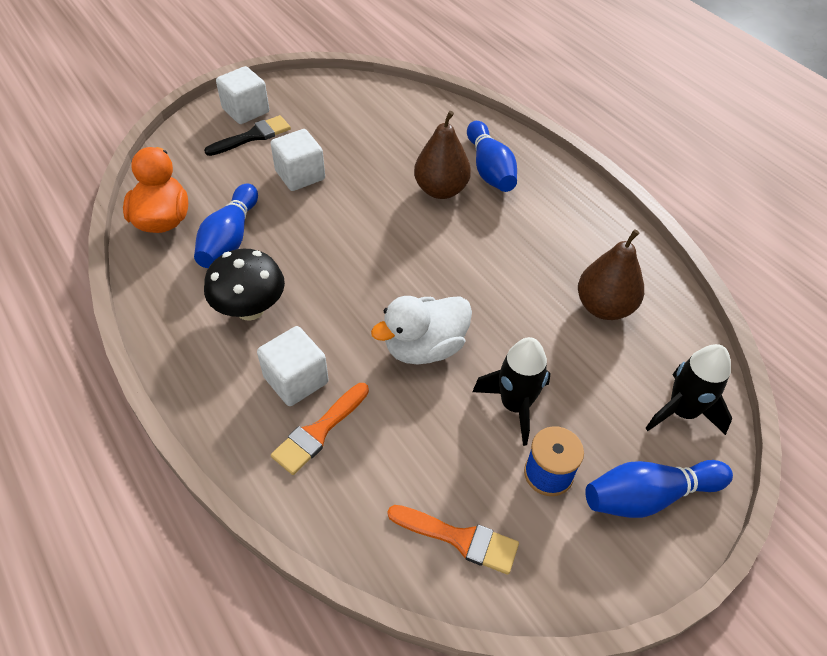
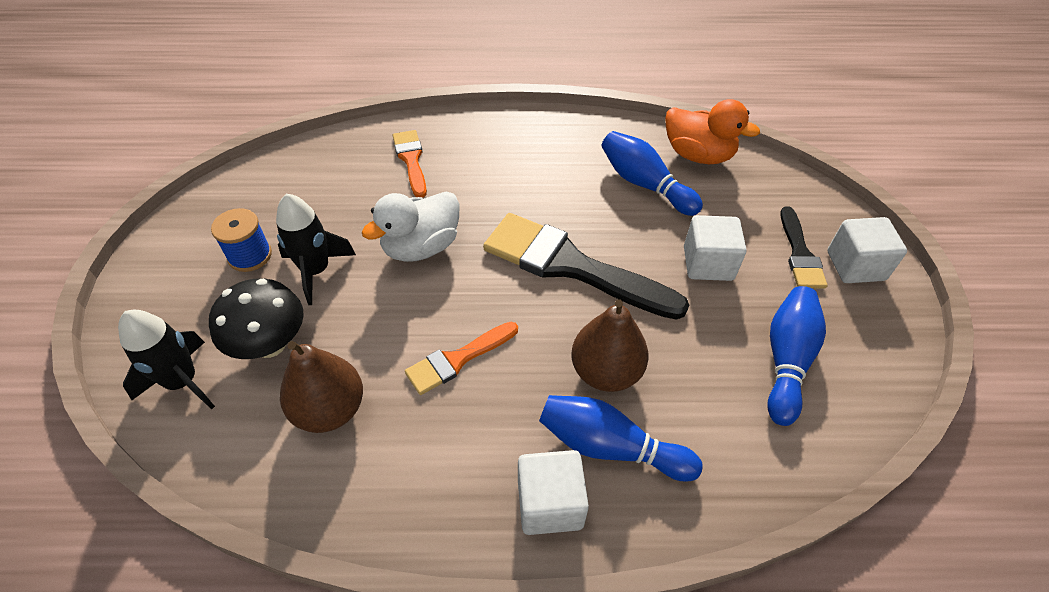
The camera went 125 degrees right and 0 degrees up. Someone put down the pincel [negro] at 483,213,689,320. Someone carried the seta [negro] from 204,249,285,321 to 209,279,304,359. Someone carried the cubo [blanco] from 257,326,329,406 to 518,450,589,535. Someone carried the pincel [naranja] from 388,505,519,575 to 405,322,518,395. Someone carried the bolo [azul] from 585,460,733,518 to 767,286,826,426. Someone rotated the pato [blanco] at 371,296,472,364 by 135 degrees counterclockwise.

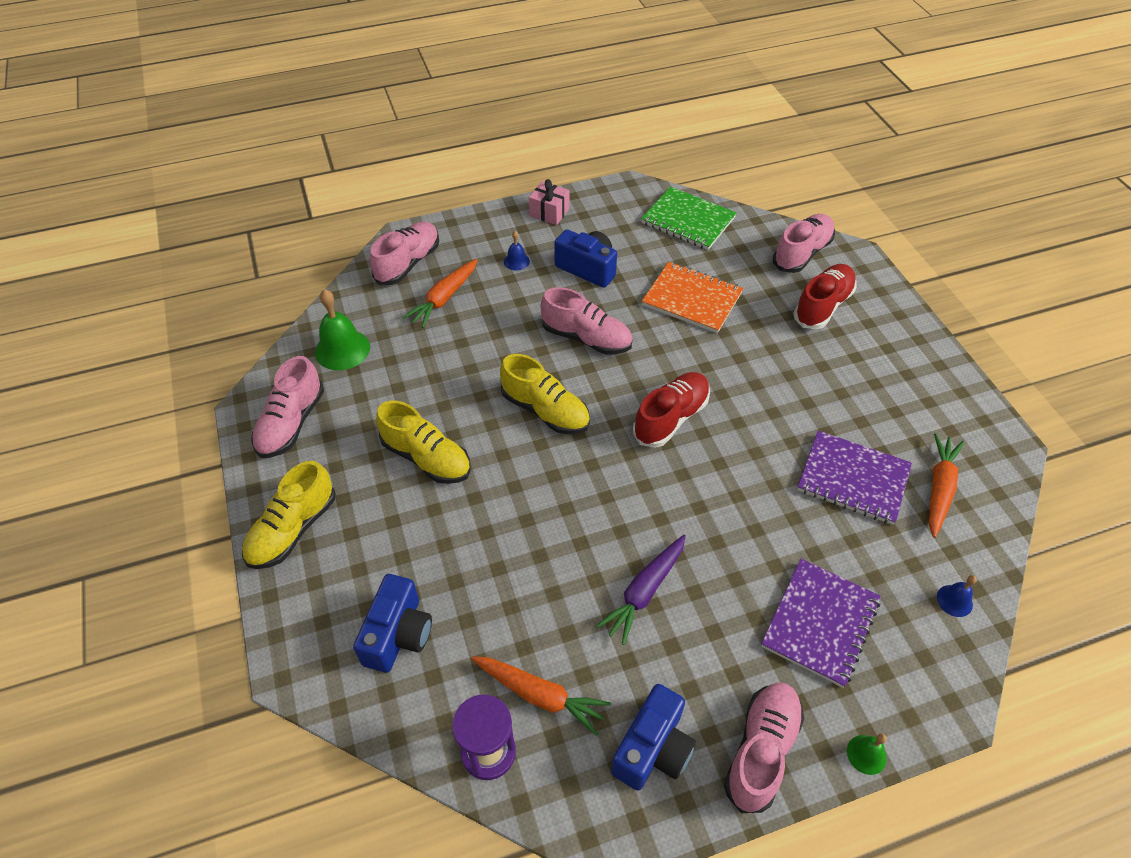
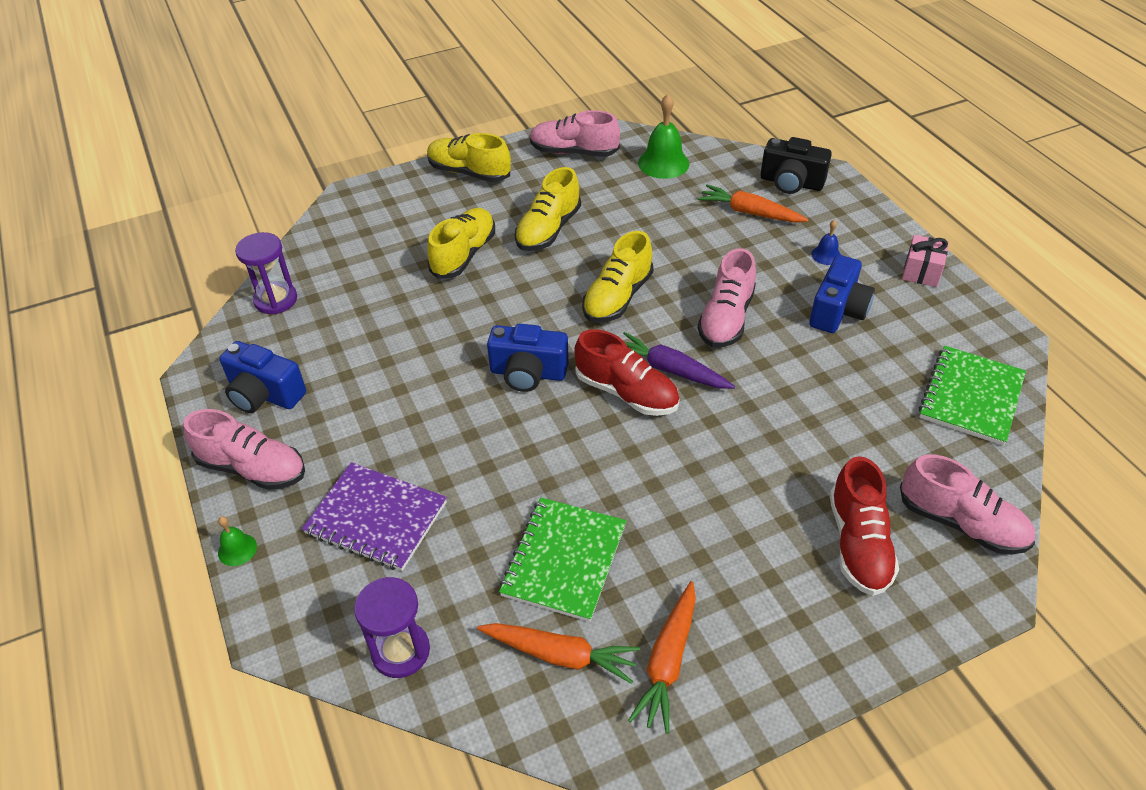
The camera went 85 degrees right and 5 degrees down. Someone took away the cuaderno [naranja] at 642,262,743,333. Someone put down the zapato [amarillo] at 427,208,495,279. Someone carried the cámara [azul] from 353,574,432,673 to 487,323,569,392. Someone carried the zanahoria [naranja] from 471,657,611,736 to 628,581,696,734. Someone carried the zanahoria [morado] from 596,535,686,645 to 623,332,735,389. Someone swapped the zapato [rosa] at 370,222,439,285 for the cámara [negro] at 760,137,832,194. Someone swapped the campana [azul] at 937,575,977,617 for the reloj de arena [morado] at 354,577,430,678. Someone repainted the cuaderno [morado] at 797,431,912,525, which became the cuaderno [verde] at 499,498,626,622. Someone rotated the zapato [rojo] at 793,264,857,329 by 60 degrees clockwise.

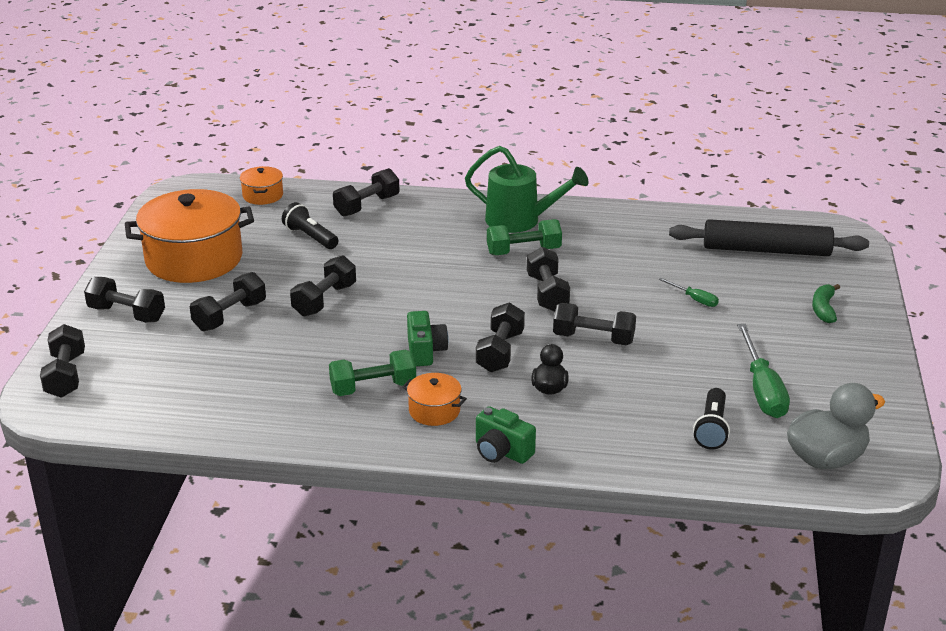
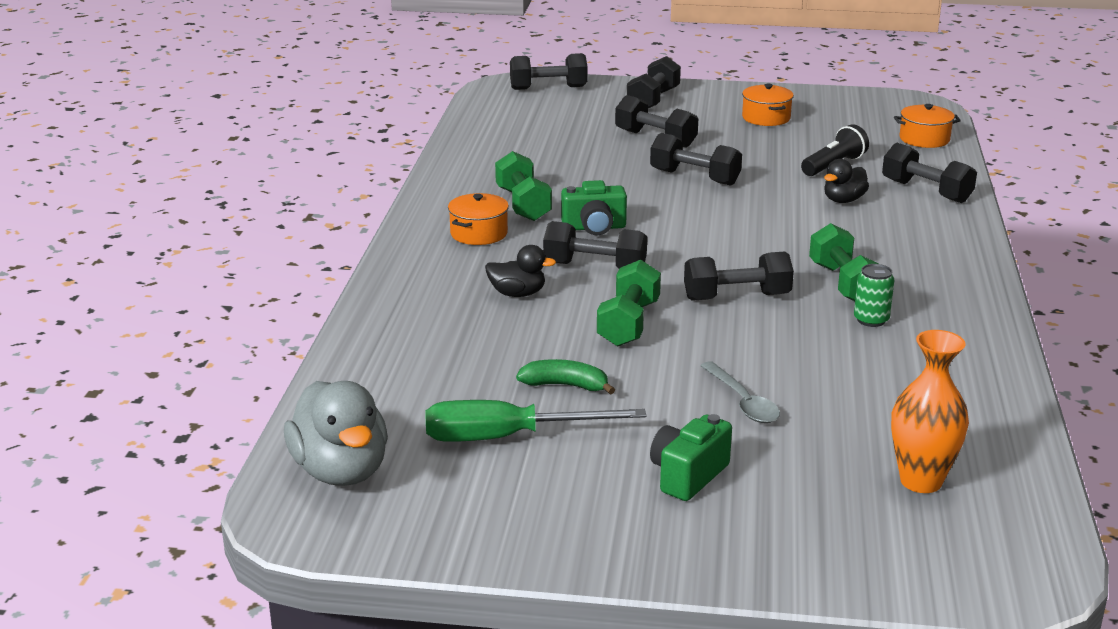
The camera went 90 degrees right and 5 degrees down. Someone took away the regadera [verde] at 465,146,589,233. Someone took away the lámpara de mano [negro] at 693,388,730,450. Someone put down the pato [negro] at 824,159,869,203. Someone put down the lata [verde] at 854,264,894,327. Someone carried the cámara [verde] from 476,406,536,464 to 650,414,732,501. Someone carried the plátano [verde] from 812,284,840,323 to 516,359,615,395. Someone swapped the destornillador [verde] at 658,278,719,307 for the cuchara [gris] at 700,361,780,423. Someone swapped the rodillo [negro] at 669,219,869,256 for the florero [naranja] at 891,330,969,493. Someone repainted the mancuerna [negro] at 553,303,636,345, which became the mancuerna [verde] at 597,260,661,347. Someone scaled the olla [naranja] at 125,189,254,283 by 0.45.

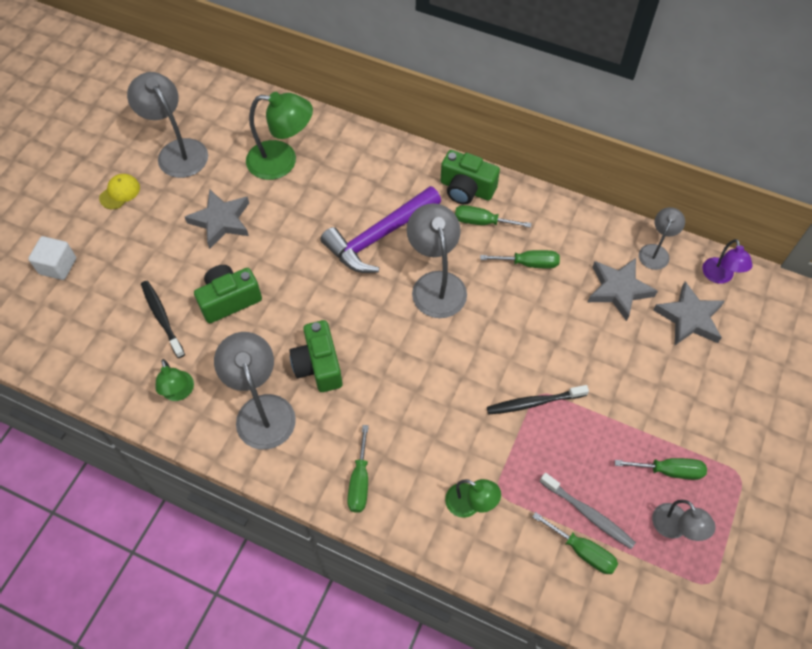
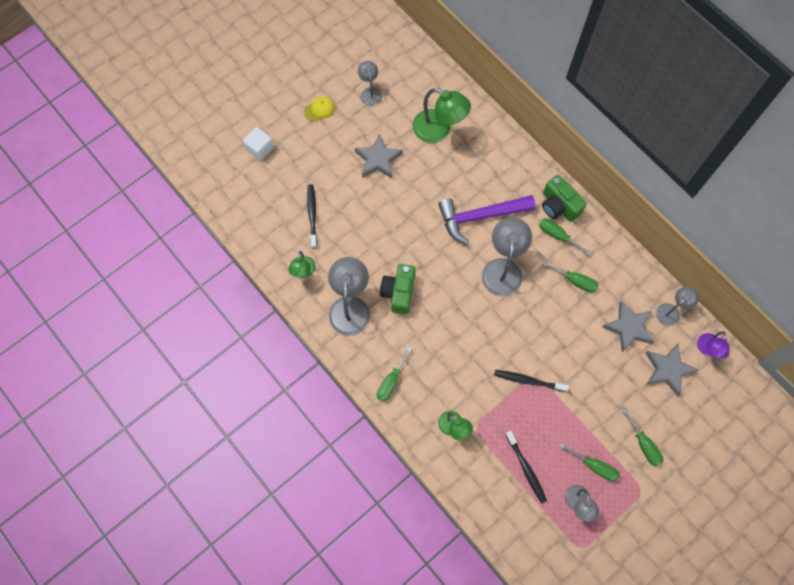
The camera went 25 degrees right and 10 degrees up. Someone took away the cámara [verde] at 194,265,262,323. Someone carried the destornillador [verde] from 532,512,618,574 to 622,408,663,466. Someone repainted the cepillo de dientes [gris] at 540,473,636,549, which became the cepillo de dientes [negro] at 505,431,547,503. Someone scaled the lámpara [gris] at 127,72,208,178 by 0.57.

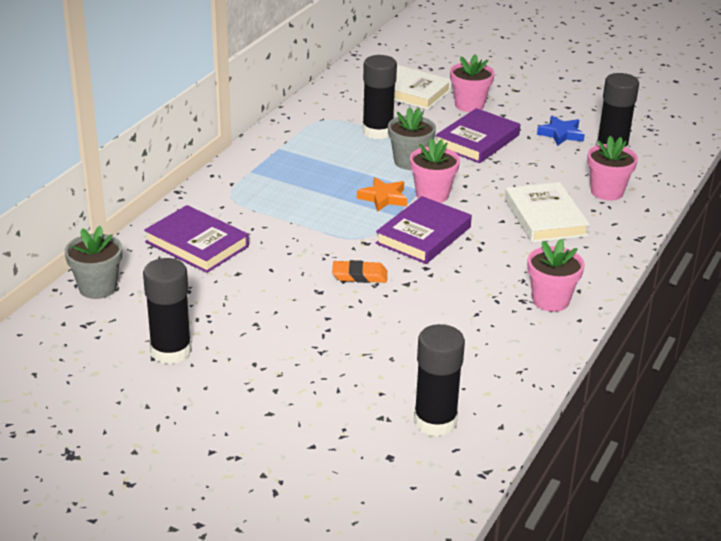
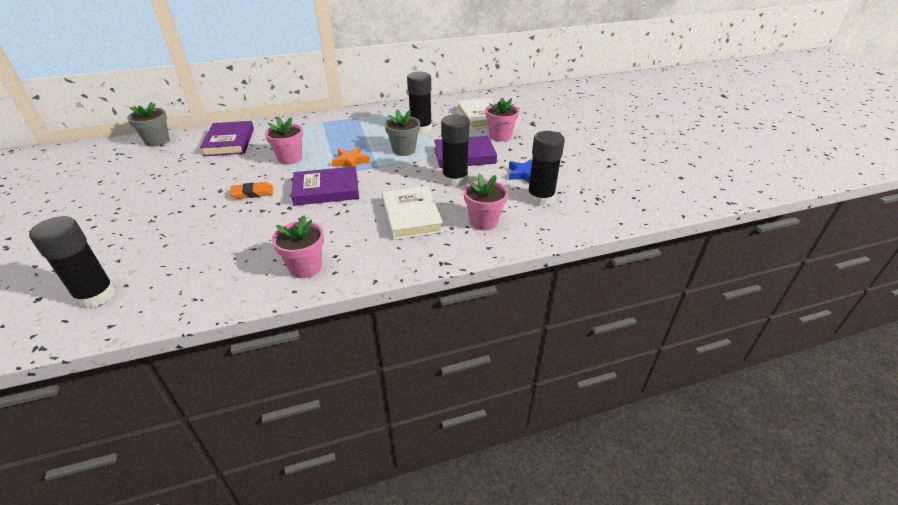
The camera went 45 degrees right and 5 degrees up. Someone carried the barra de pegamento [negro] from 143,258,192,365 to 441,115,470,187. Someone carried the maceta [rosa] from 410,138,460,203 to 265,117,303,165. Someone rotated the goma de borrar [naranja] at 332,260,387,283 by 60 degrees counterclockwise. Someone rotated the libro [blanco] at 505,182,590,243 by 45 degrees counterclockwise.

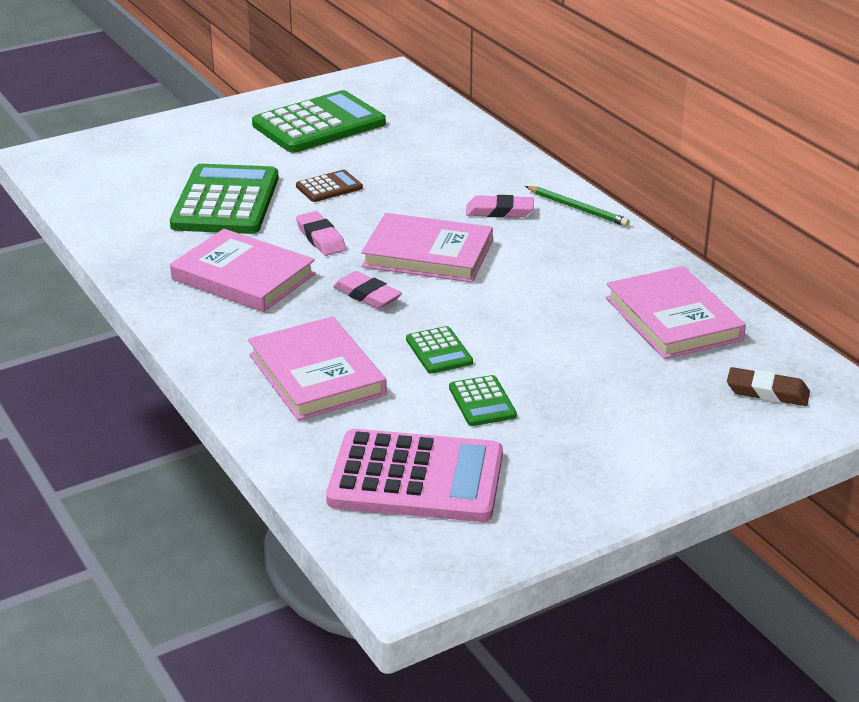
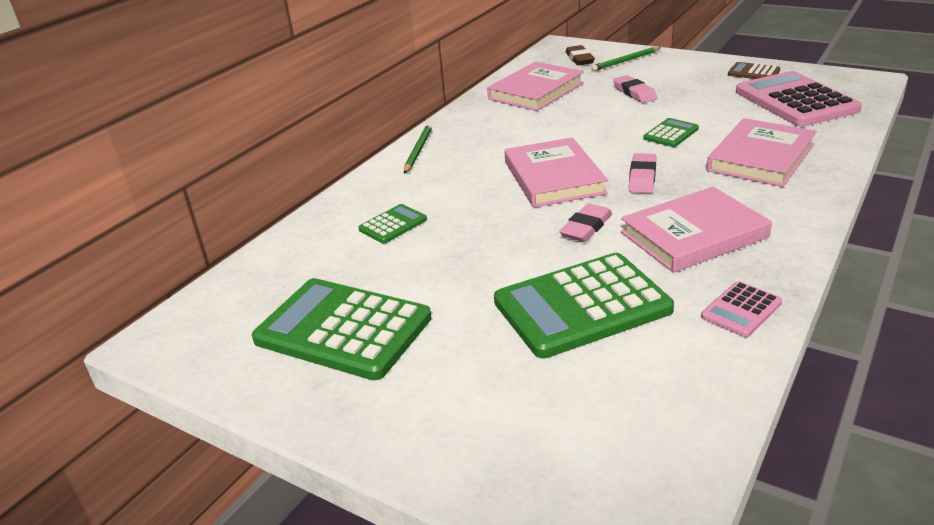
The camera went 115 degrees left and 0 degrees up. Someone put down the lápiz [verde] at 591,47,661,71. Someone put down the calculadora [rosa] at 701,281,782,337. Someone carried the calculadora [marrón] from 296,170,363,202 to 728,62,780,79. Someone carried the calculadora [verde] from 449,375,517,426 to 359,204,427,243. Someone carried the goma de borrar [rosa] from 466,195,534,218 to 613,75,657,103. Someone rotated the libro [rosa] at 170,229,316,312 by 60 degrees clockwise.

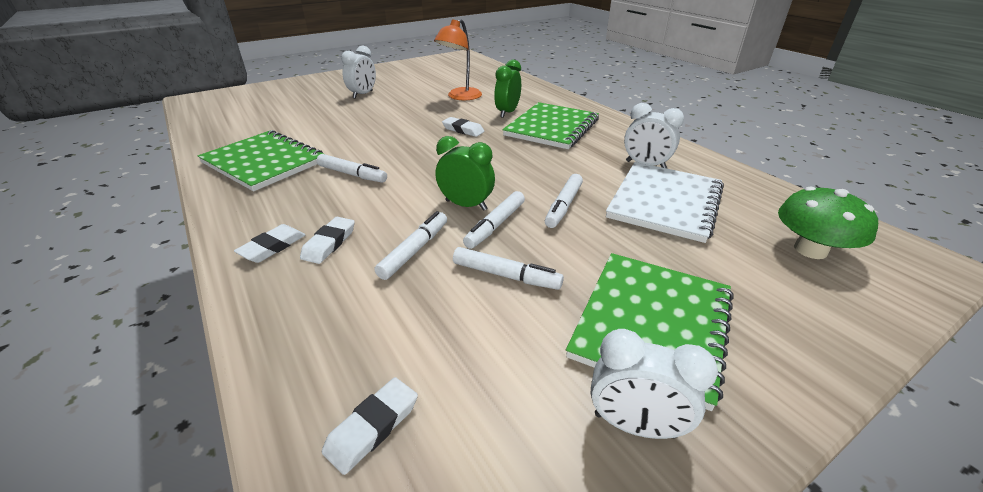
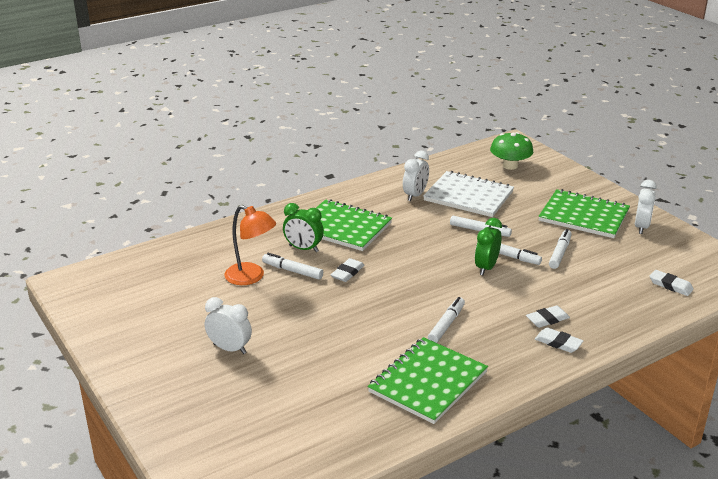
The camera went 90 degrees left and 5 degrees down. Someone carried the rotulador [blanco] from 374,211,447,280 to 262,253,323,279. Someone rotated the goma de borrar [blanco] at 300,217,355,264 by 45 degrees counterclockwise.

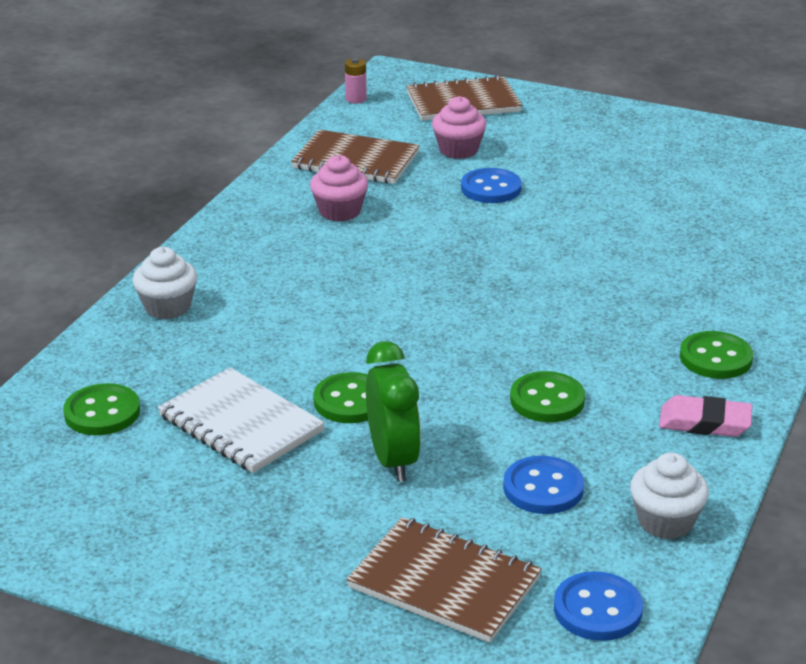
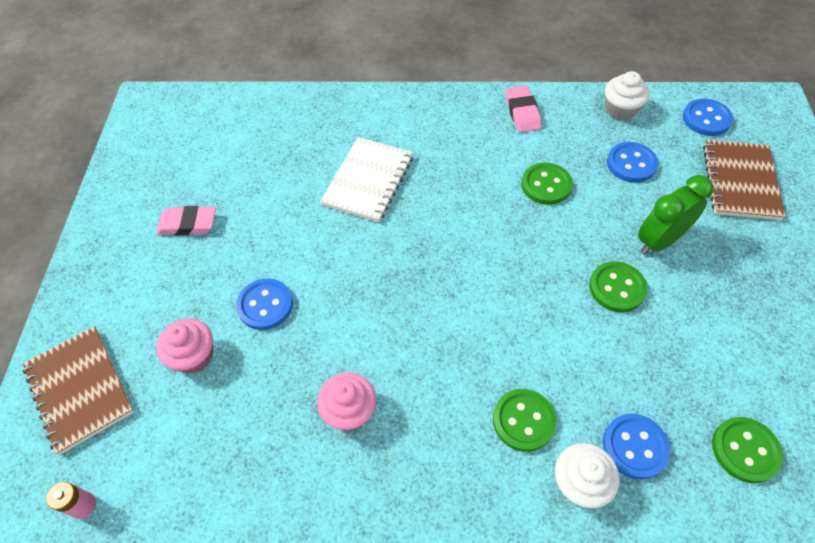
The camera went 110 degrees left and 25 degrees up. Someone took away the cuaderno [marrón] at 291,130,420,184. Someone put down the goma de borrar [rosa] at 156,206,216,236. Someone put down the botón [azul] at 603,414,670,480. Someone carried the cuaderno [blanco] from 158,367,325,473 to 320,137,413,222. Someone carried the botón [verde] from 680,331,753,379 to 493,389,556,452.

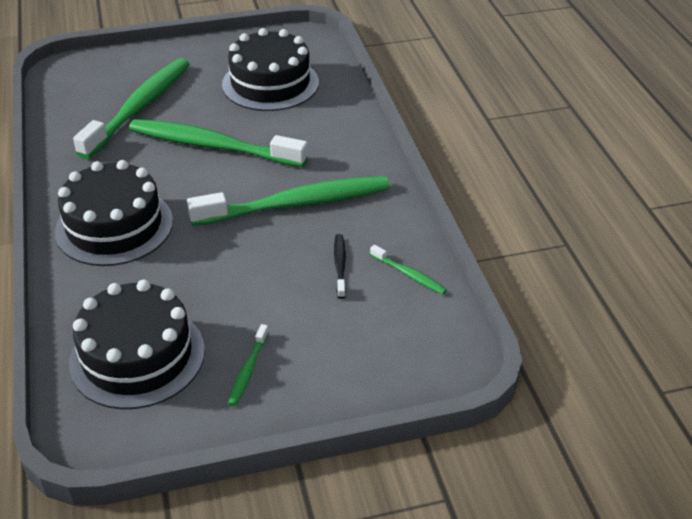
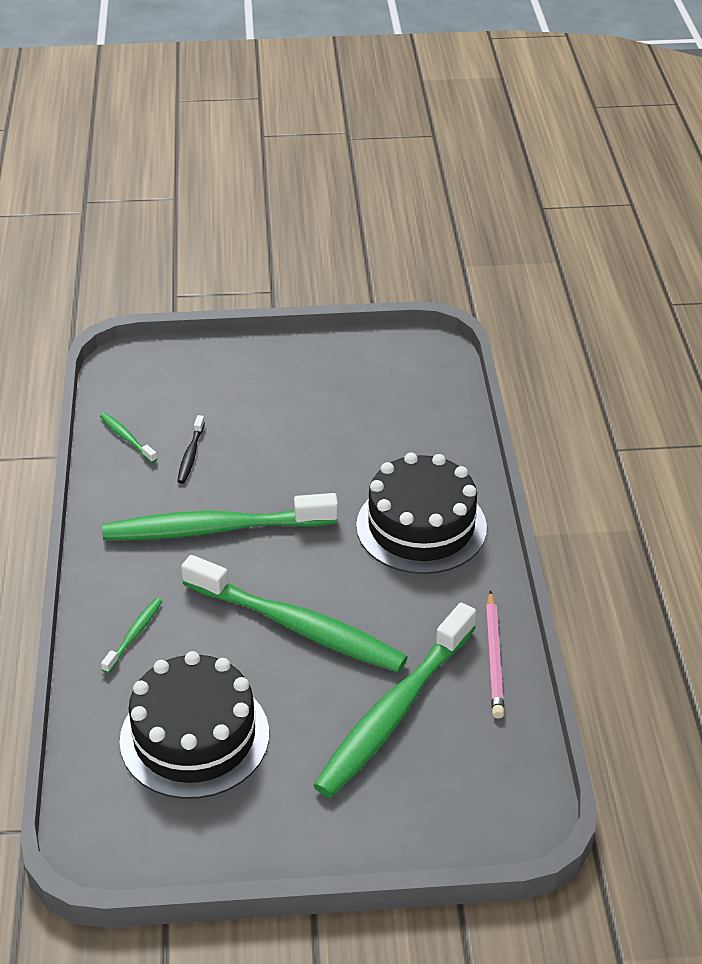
The camera went 170 degrees left and 0 degrees up. Someone took away the tarta [negro] at 69,280,205,409. Someone put down the lápiz [rosa] at 486,590,505,718. Someone carried the cepillo de dientes [verde] from 228,324,269,406 to 101,598,162,673.

